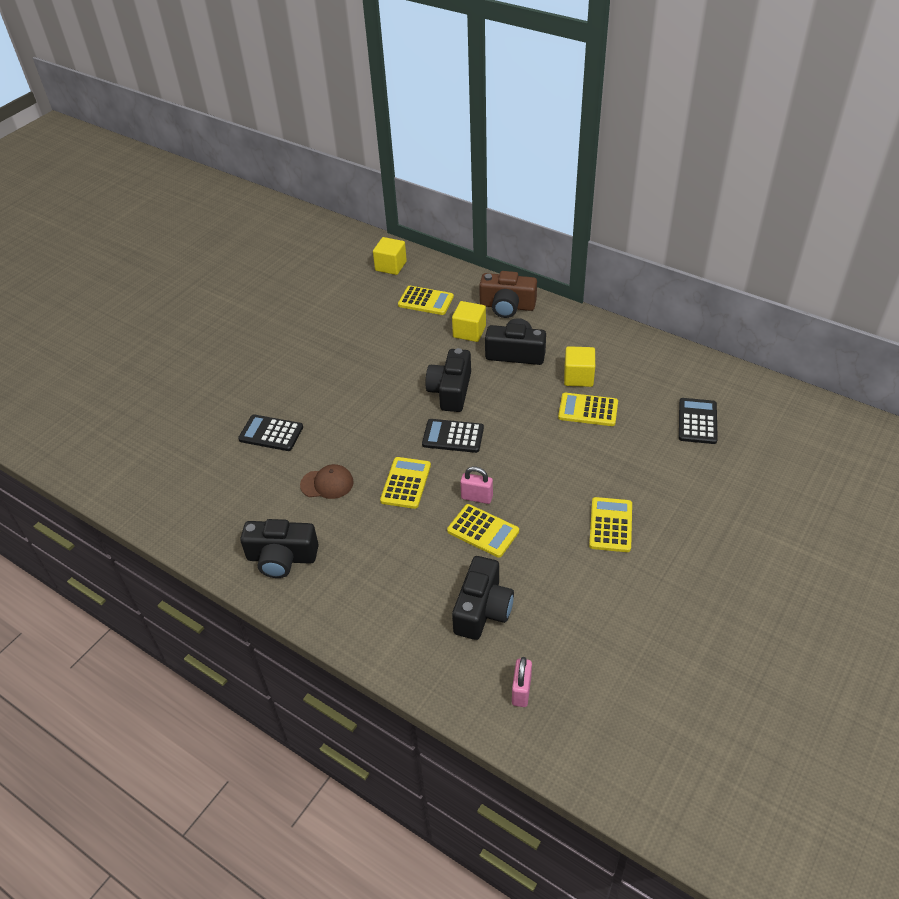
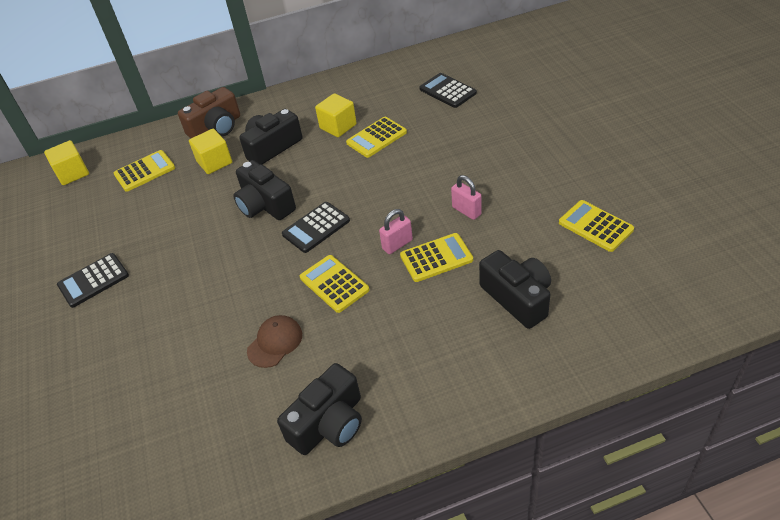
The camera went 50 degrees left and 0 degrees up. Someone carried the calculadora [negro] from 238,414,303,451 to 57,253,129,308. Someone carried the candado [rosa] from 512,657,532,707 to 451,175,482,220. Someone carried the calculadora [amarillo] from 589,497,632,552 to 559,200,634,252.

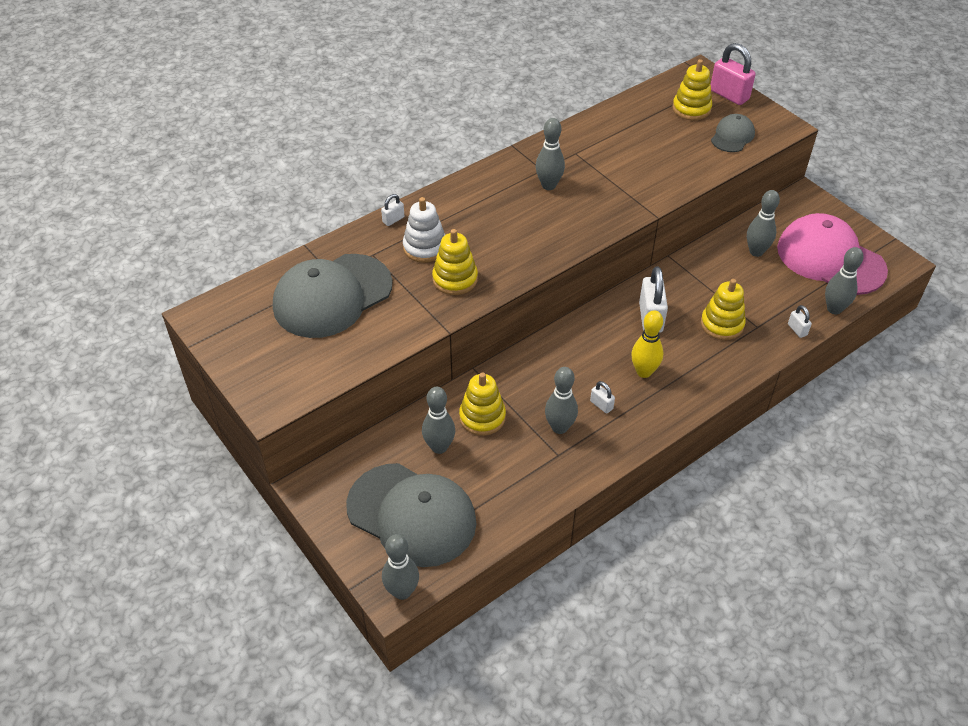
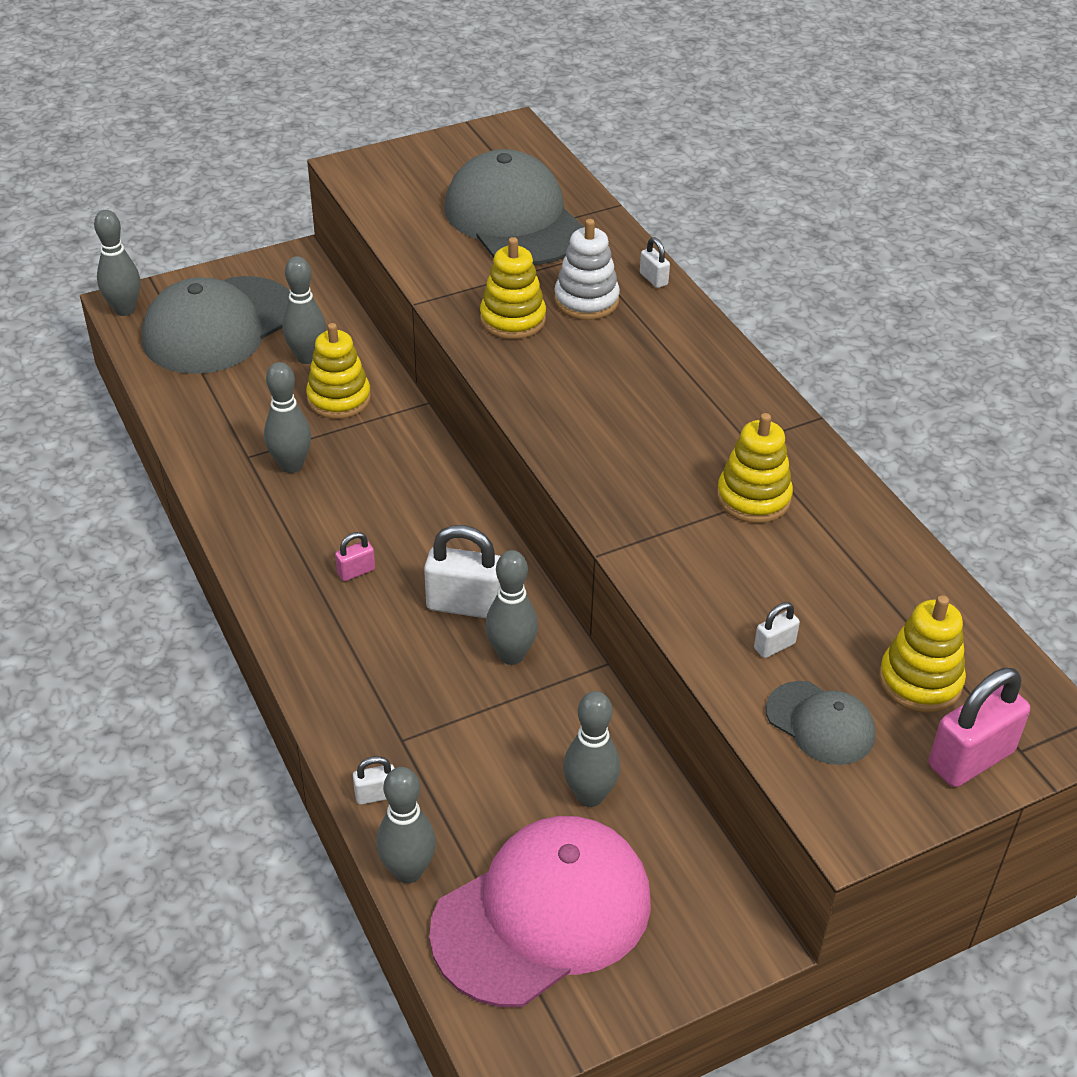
The camera went 100 degrees right and 5 degrees down. Someone carried the bolo [gris] from 536,118,565,190 to 485,550,538,665. Someone carried the candado [blanco] from 590,381,615,414 to 754,602,800,658. Someone carried the juguete apilable [amarillo] from 701,279,746,340 to 717,413,793,523. Someone swapped the bolo [amarillo] at 631,310,663,378 for the candado [rosa] at 335,532,375,581.

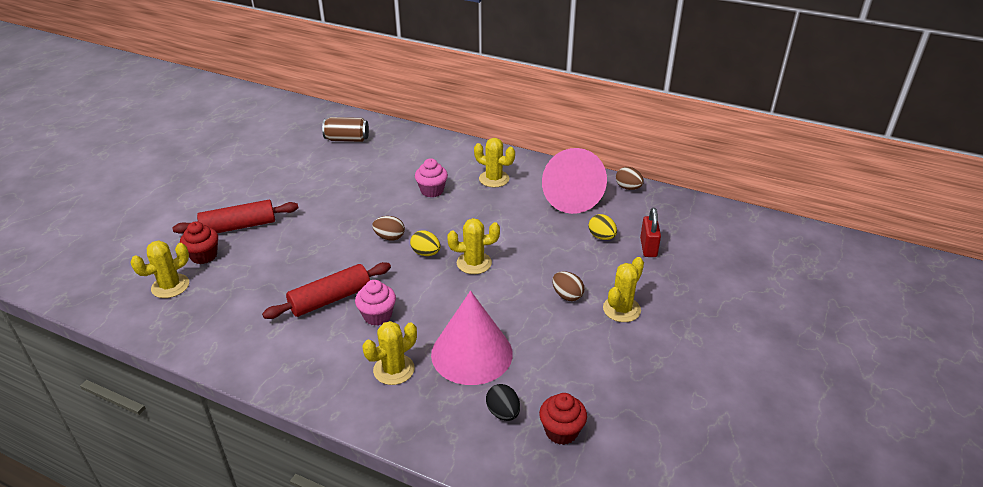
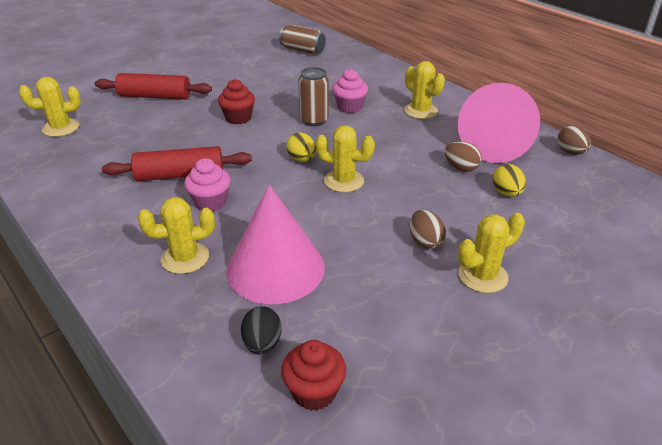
The camera went 25 degrees right and 0 degrees up. Someone took away the candado [rojo] at 640,208,661,257. Someone put down the lata [marrón] at 298,67,329,126. Someone carried the magdalena [rojo] from 180,221,218,264 to 218,79,255,125. Someone carried the huevo [marrón] from 372,216,405,241 to 445,142,481,172.

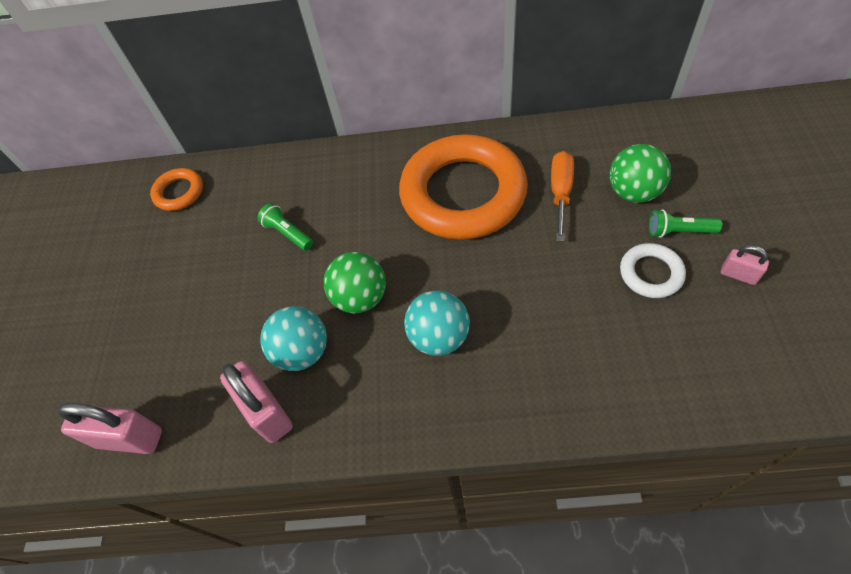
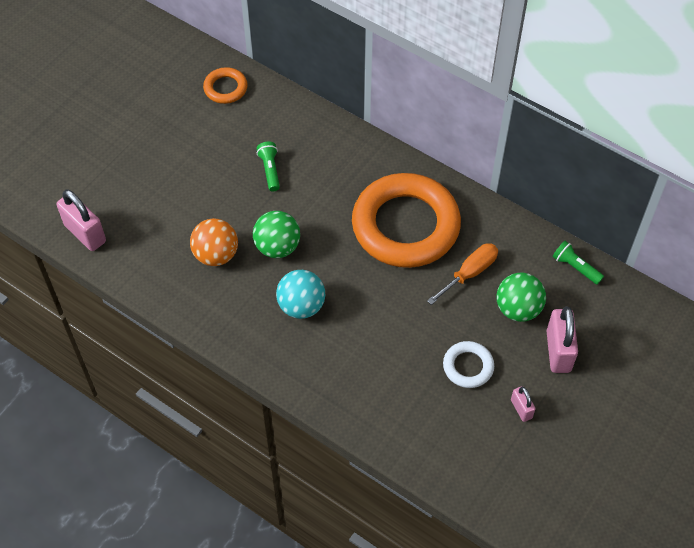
The camera went 30 degrees right and 0 degrees up. Someone carried the candado [rosa] from 220,361,293,443 to 546,307,578,373. Someone carried the lámpara de mano [verde] from 649,209,722,238 to 553,241,604,285. Someone repainted the pelota [turquesa] at 260,306,327,371, which became the pelota [naranja] at 190,218,238,266.

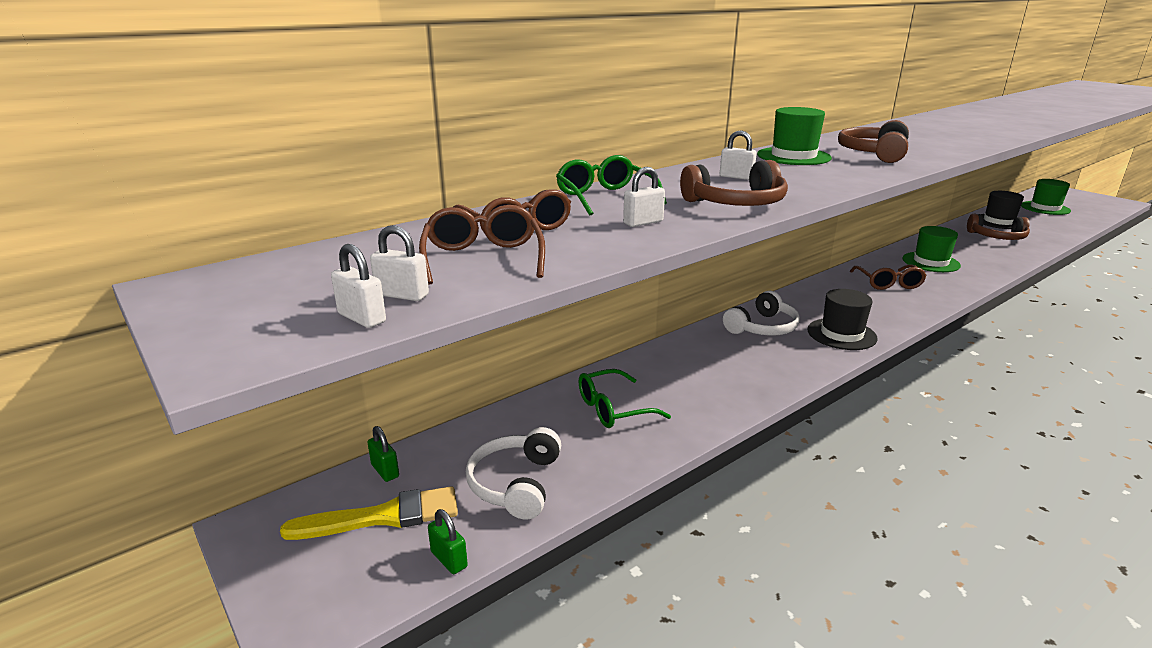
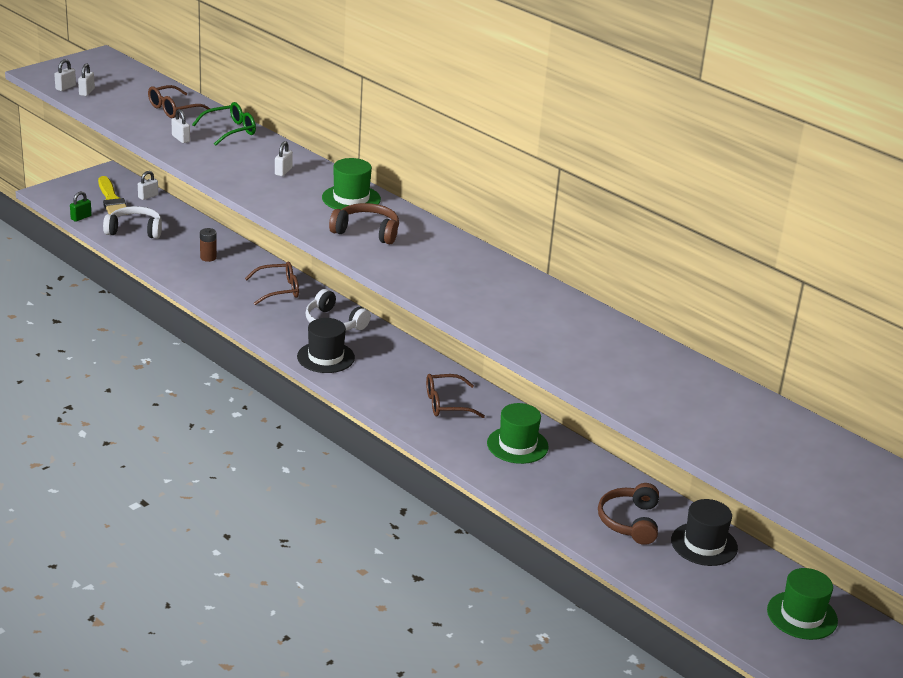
The camera went 80 degrees right and 5 degrees up. Someone took away the auriculares [marrón] at 680,160,788,206. Someone carried the gafas [marrón] from 419,205,545,285 to 245,261,299,305. Someone swapped the gafas [verde] at 578,369,671,428 for the pila [marrón] at 200,228,217,262. Someone repainted the candado [verde] at 367,426,399,482, which became the candado [blanco] at 138,171,158,200.

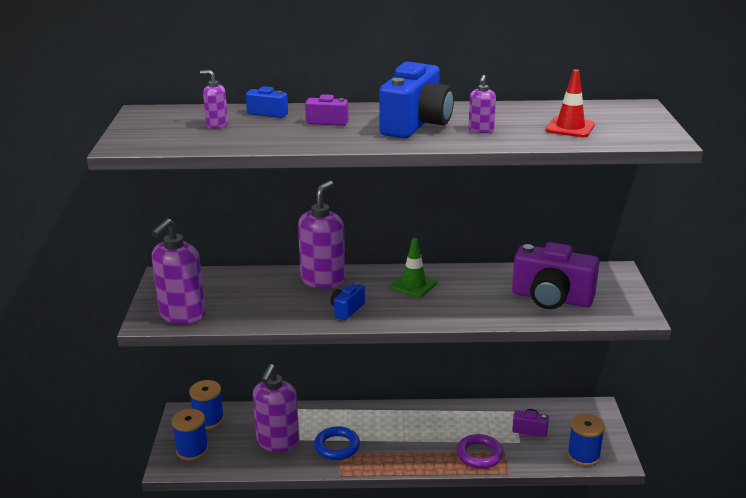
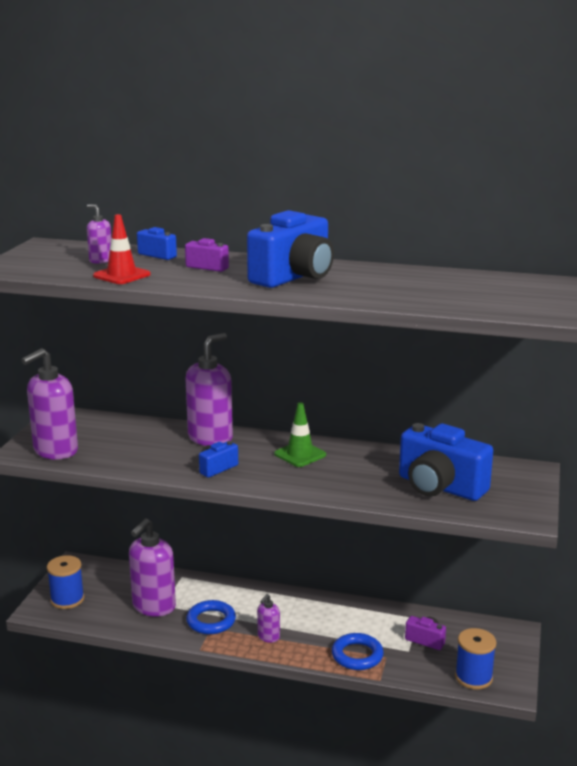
The camera went 15 degrees right and 5 degrees down. Someone took away the carrete [azul] at 189,380,224,429. Someone carried the dispensador de jabón [morado] from 468,75,496,133 to 257,594,280,643. Someone carried the cono de tráfico [rojo] from 546,69,595,137 to 93,214,151,284. Someone repainted the anillo [morado] at 457,434,503,469, which became the anillo [azul] at 332,633,384,670. Someone repainted the cámara [morado] at 512,242,599,309, which became the cámara [azul] at 399,423,493,501.

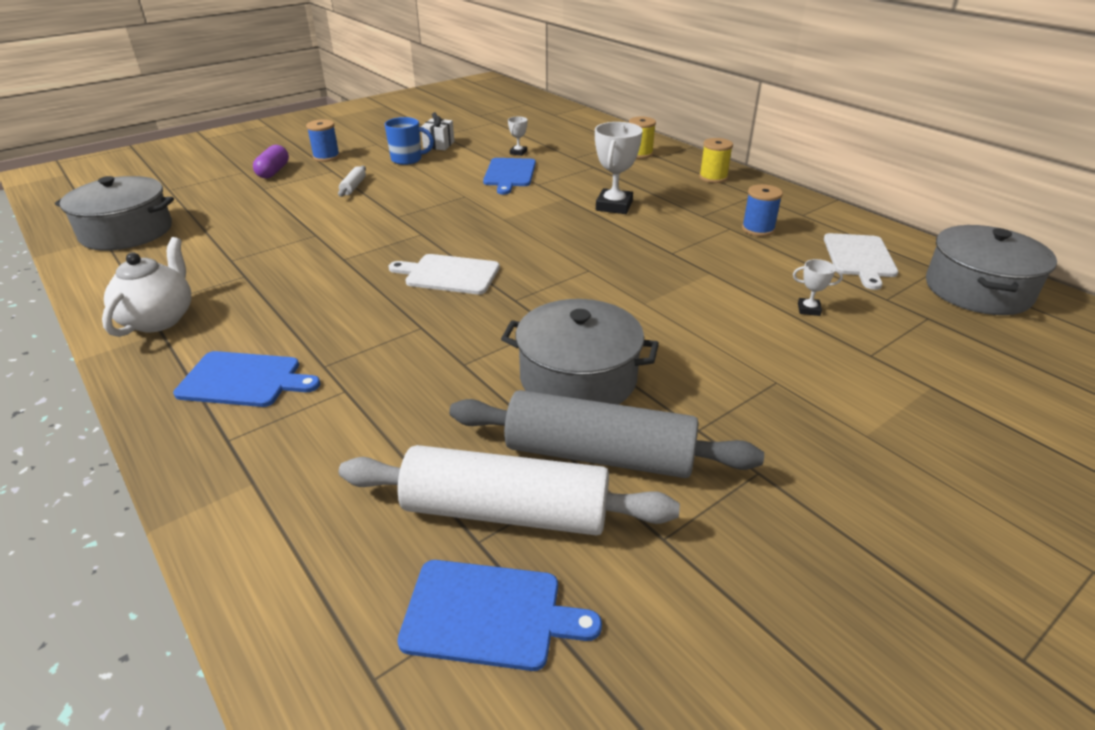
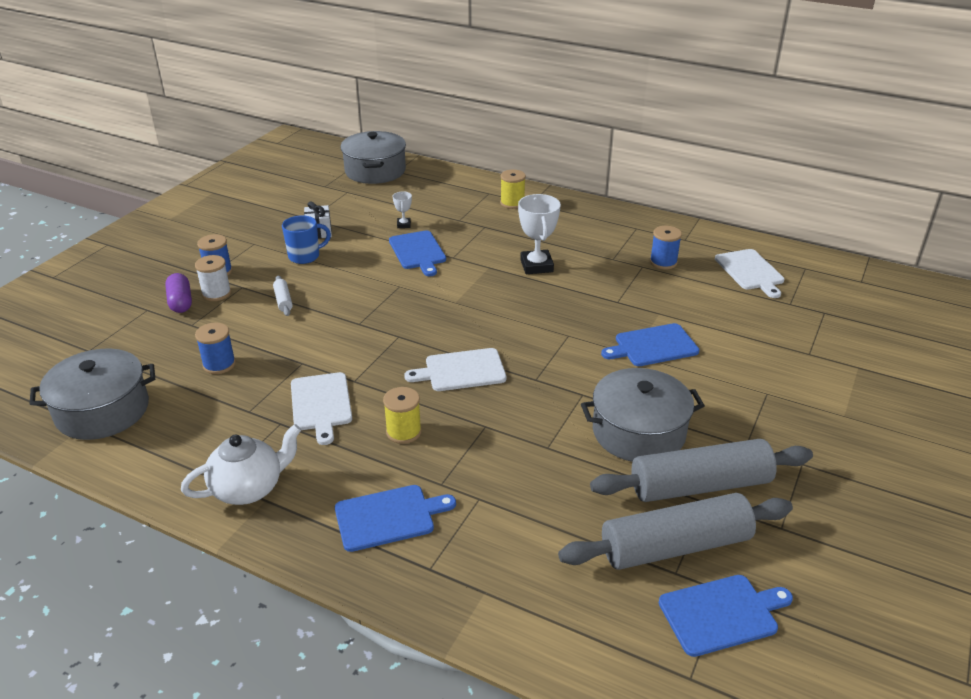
The camera went 25 degrees left and 0 degrees up. Someone took away the trofeo [blanco] at 793,259,843,316. Someone put down the carrete [blanco] at 195,255,231,301. Someone put down the carrete [azul] at 195,323,236,374. Someone put down the tabla de cortar [blanco] at 291,372,352,445. Someone put down the tabla de cortar [azul] at 601,323,700,366. Someone carried the carrete [amarillo] from 699,138,733,183 to 383,387,422,444. Someone carried the olla [gris] from 926,225,1057,315 to 341,131,406,184. Someone repainted the rodillo [blanco] at 339,445,680,536, which became the rodillo [gris] at 558,493,793,570. Someone rotated the tetera [blanco] at 102,237,191,337 by 75 degrees clockwise.

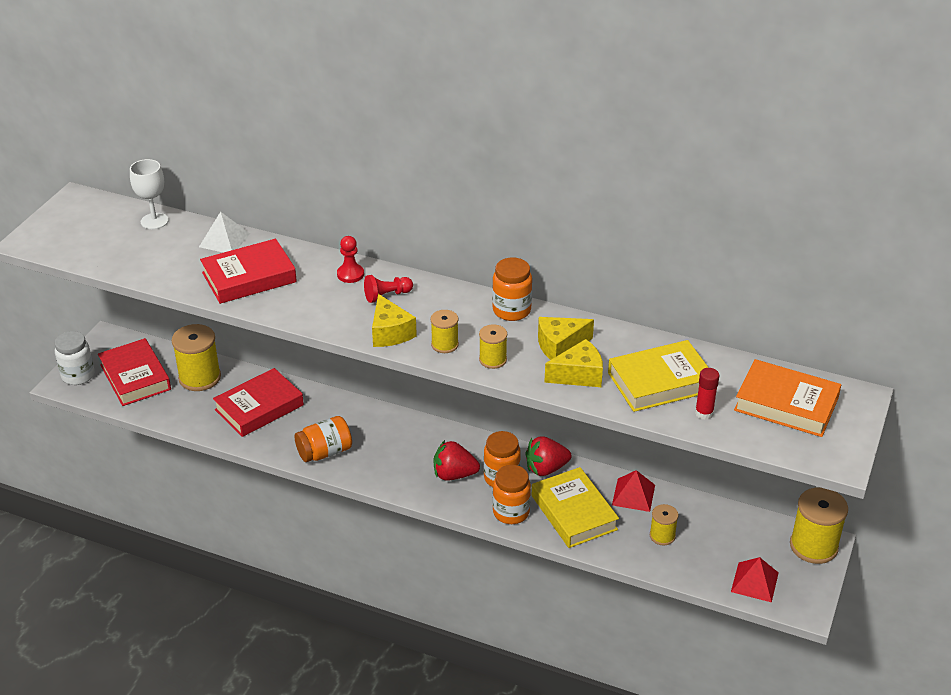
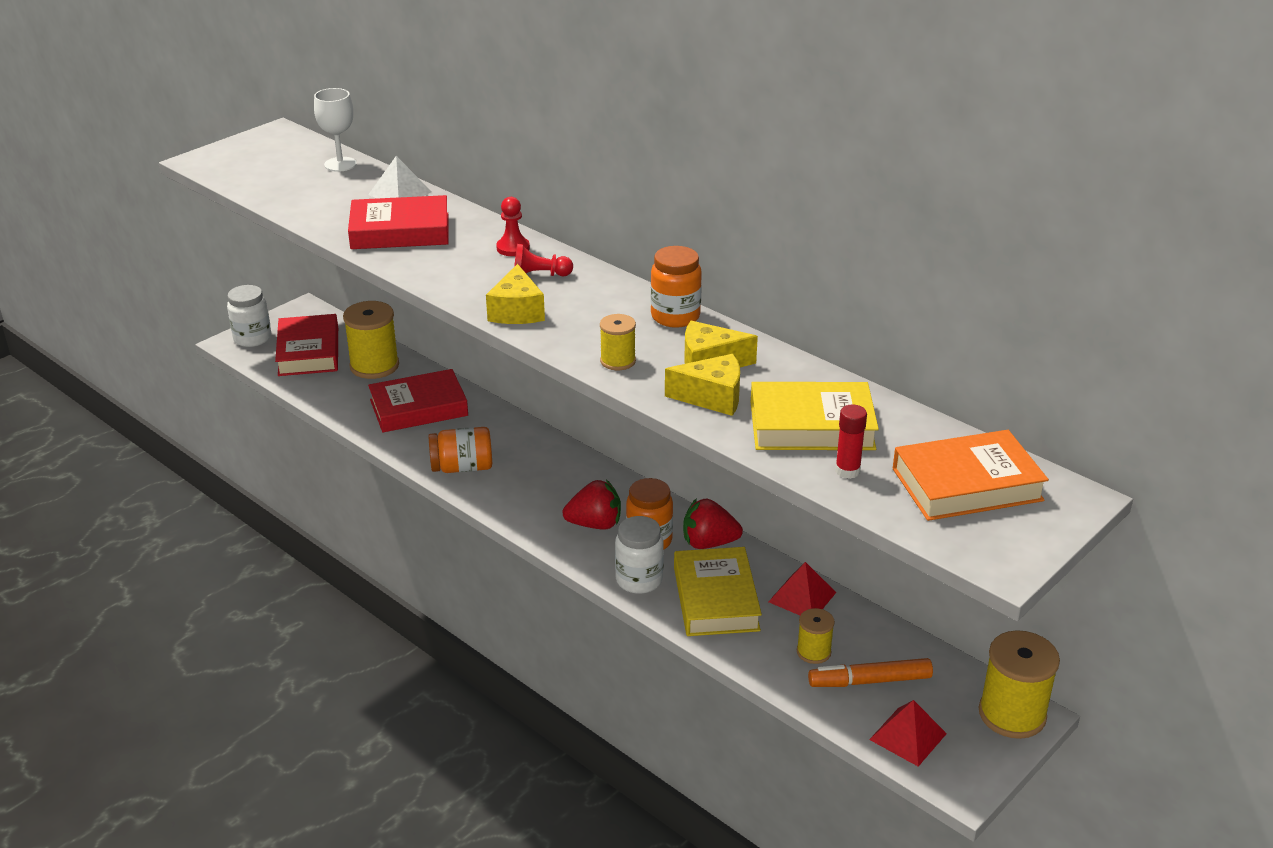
The camera went 20 degrees right and 5 degrees down. Someone took away the carrete [amarillo] at 431,310,459,353. Someone put down the rotulador [naranja] at 808,658,933,687. Someone repainted the tarro [naranja] at 493,465,531,524, which became the tarro [blanco] at 615,516,664,594. Someone rotated the fresa [rojo] at 434,440,480,481 by 150 degrees clockwise. Someone rotated the libro [naranja] at 734,359,841,437 by 60 degrees counterclockwise.

